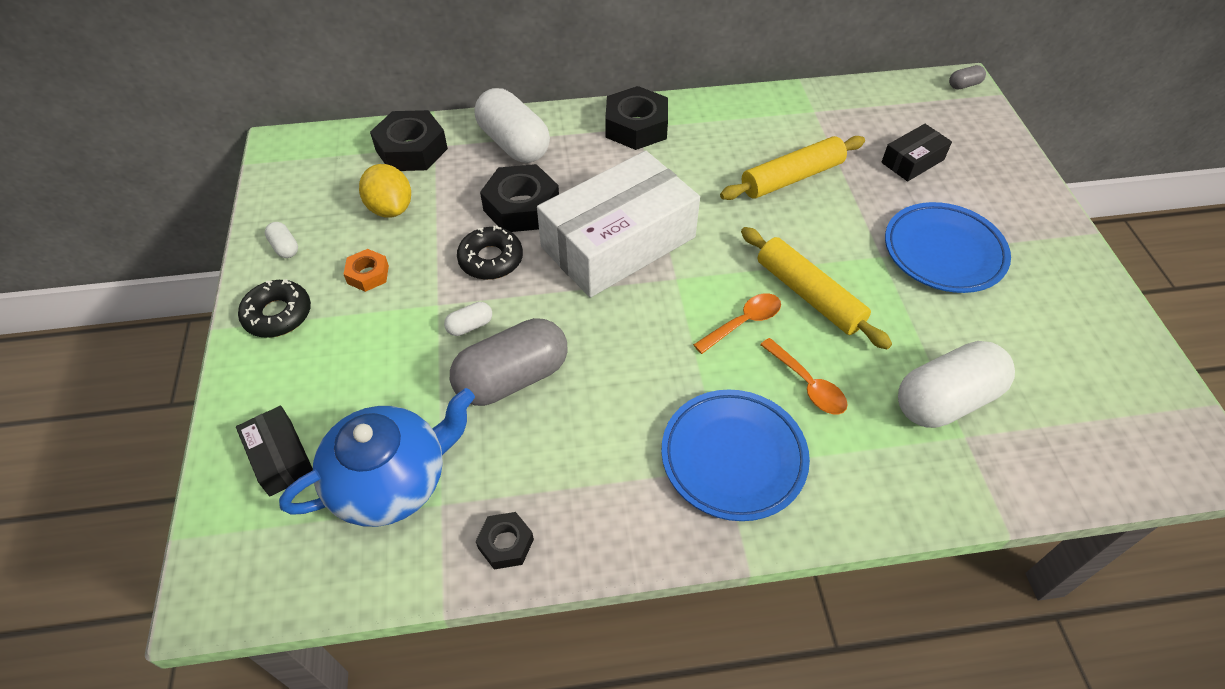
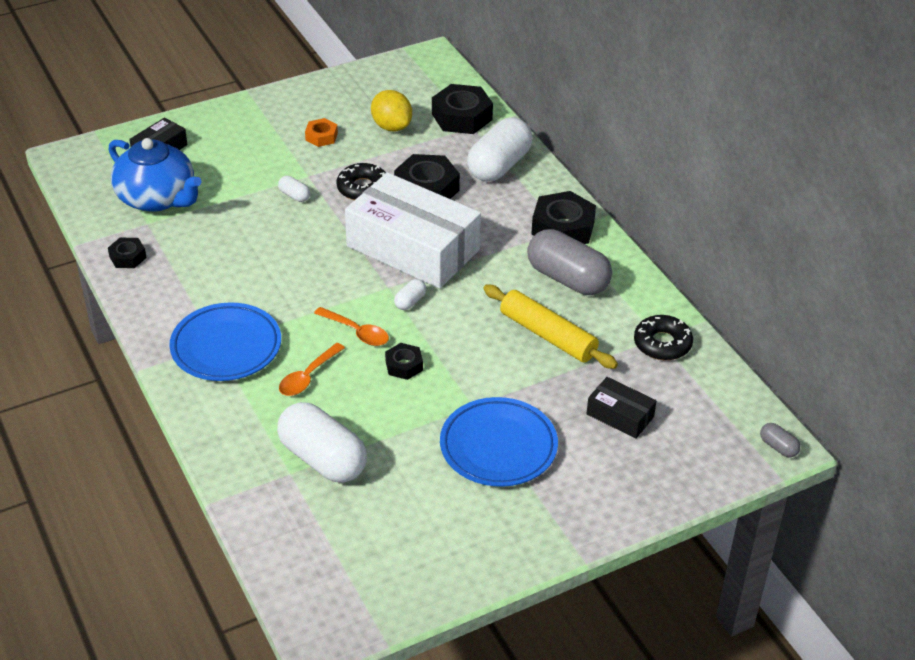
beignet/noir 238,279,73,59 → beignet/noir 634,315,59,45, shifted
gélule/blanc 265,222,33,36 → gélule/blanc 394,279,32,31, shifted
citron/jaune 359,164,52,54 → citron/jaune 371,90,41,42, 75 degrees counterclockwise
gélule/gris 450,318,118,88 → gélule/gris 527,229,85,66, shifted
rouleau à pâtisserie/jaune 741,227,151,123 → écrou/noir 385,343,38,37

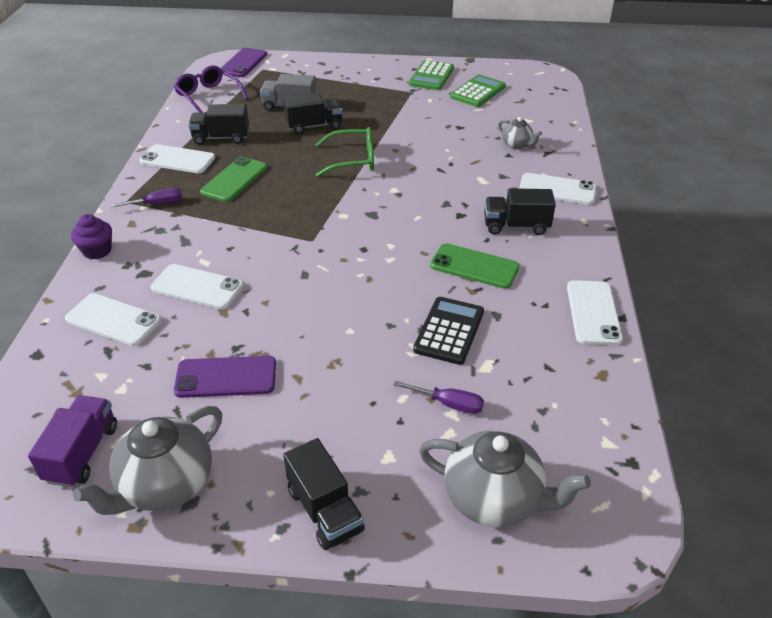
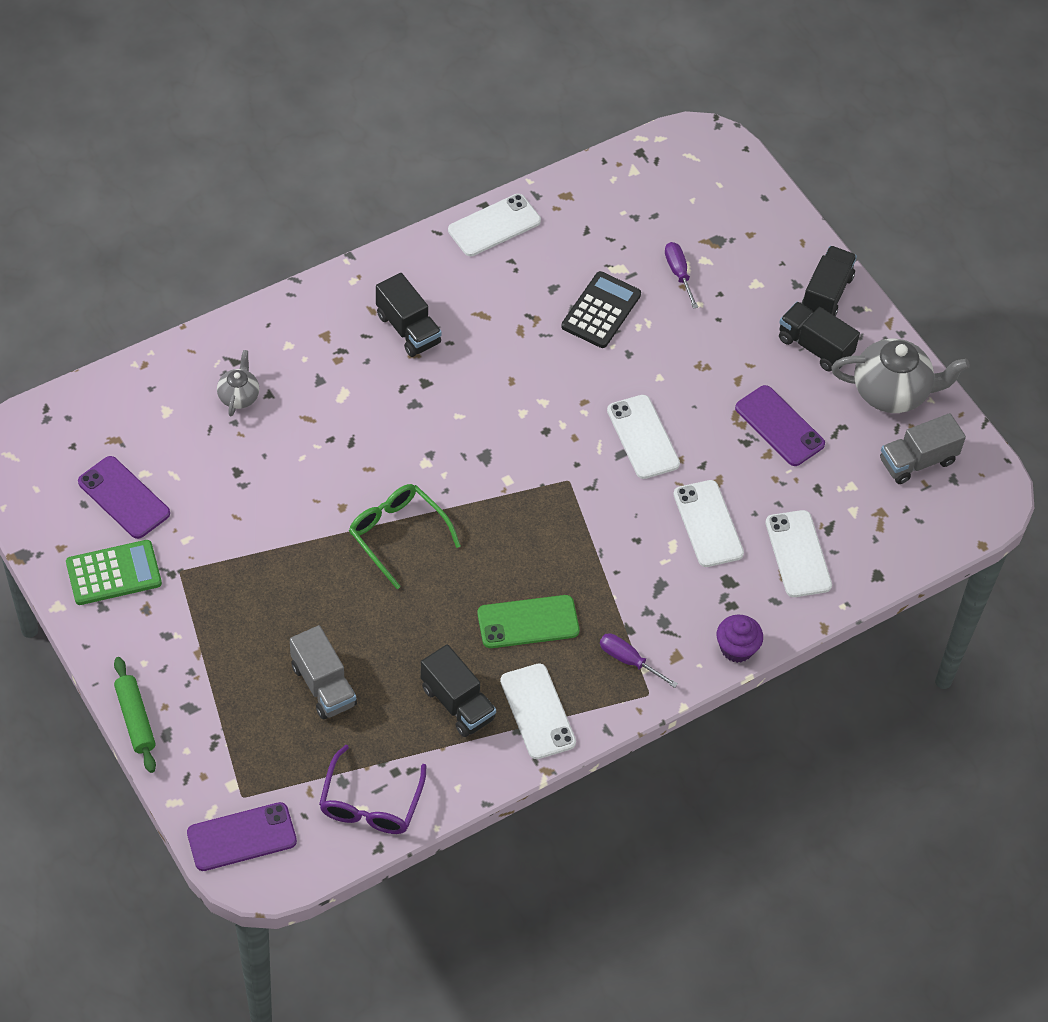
camion/violet 28,395,89,92 → camion/gris 880,413,86,71
camion/noir 283,92,60,42 → camion/noir 779,302,81,70, shifted
calculatrice/noir 413,297,71,68 → calculatrice/noir 561,271,80,77, 135 degrees clockwise
théière/gris 419,430,172,97 → -
téléphone/vert 430,243,90,46 → -
calculatrice/vert 450,74,56,33 → téléphone/violet 78,456,92,83
téléphone/blanc 519,173,77,32 → téléphone/blanc 607,395,73,84, shifted
- → rouleau à pâtisserie/vert 114,657,42,116

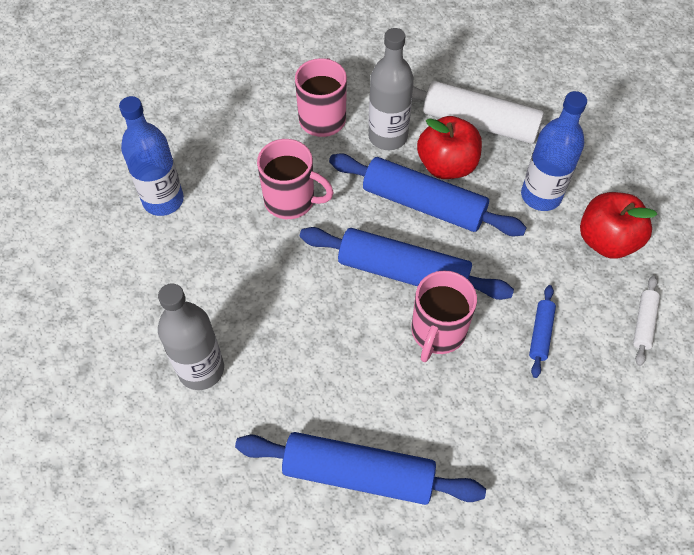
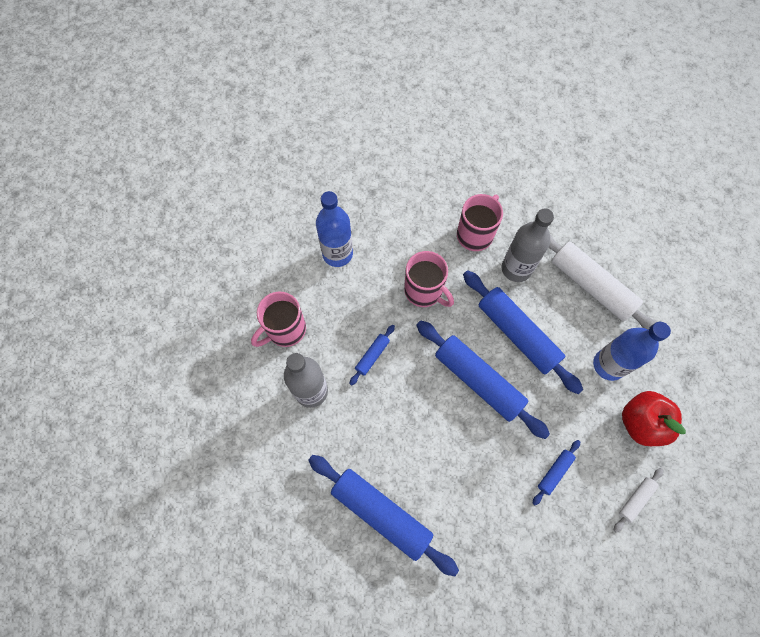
tasse/rose 411,270,66,92 → tasse/rose 251,292,55,55, shifted
pomme/rouge 417,116,65,63 → -
- → rouleau à pâtisserie/bleu 349,325,46,60

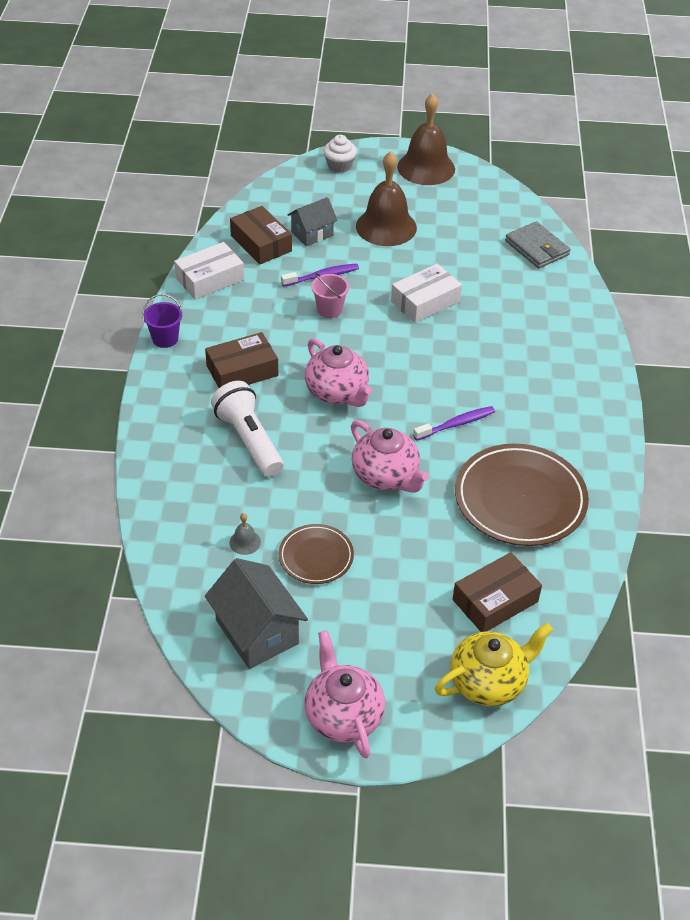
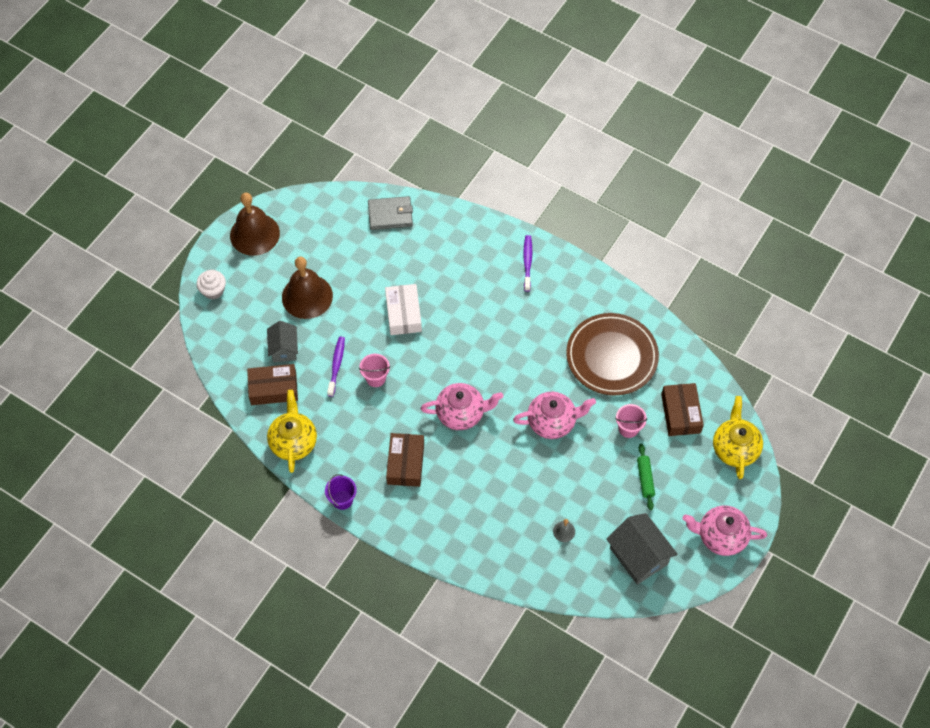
boîte/blanc 174,242,70,58 → théière/jaune 267,390,50,83
maison/gris 205,558,103,111 → maison/gris 606,513,72,72, 60 degrees clockwise
lampe de poche/blanc 211,381,73,96 → -
assiette/marron 279,524,75,60 → -
brosse à dents/violet 413,406,82,35 → brosse à dents/violet 523,235,9,56, shifted
- → seau/rose 615,404,32,34
- → rouleau à pâtisserie/vert 637,444,18,66

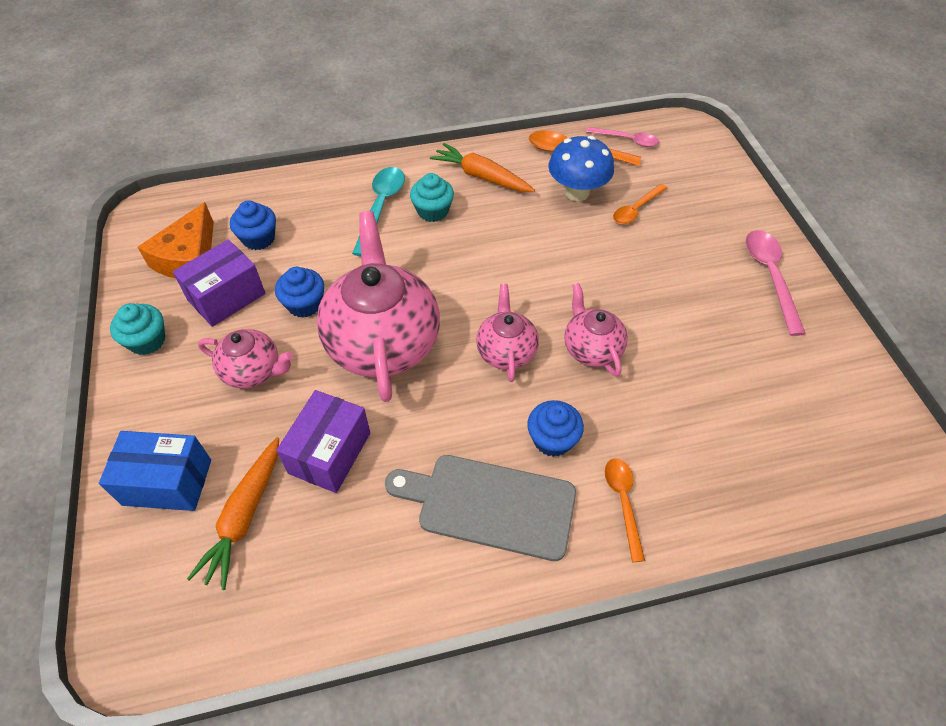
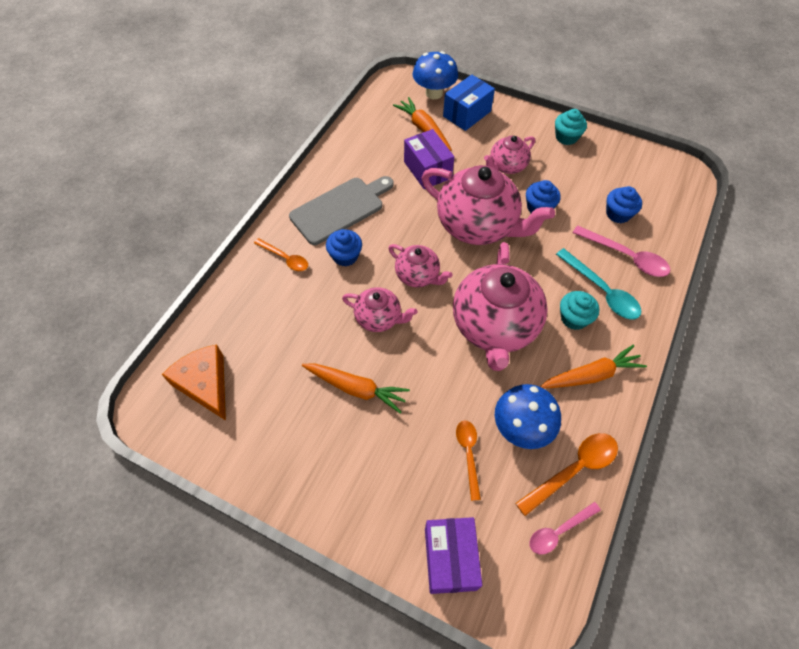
fromage/orange 138,202,76,77 → fromage/orange 162,344,64,77, shifted
boîte/violet 173,239,92,88 → boîte/violet 425,517,57,77, shifted
cuillère/rose 746,230,60,106 → cuillère/rose 573,225,97,52, shifted
- → carotte/orange 302,363,108,51
- → champignon/bleu 413,51,45,48
- → théière/rose 453,242,95,129

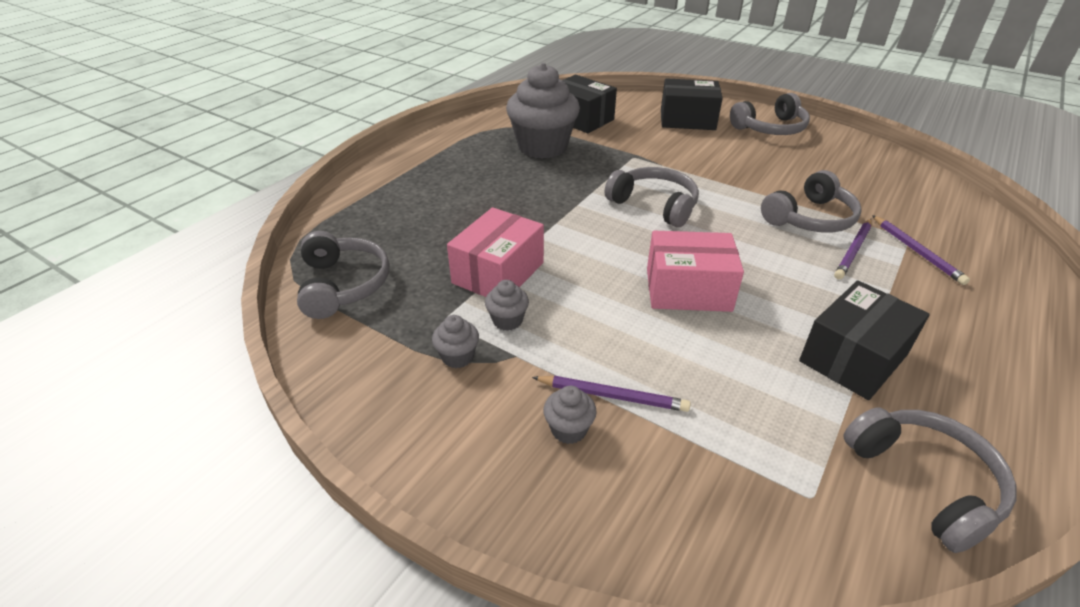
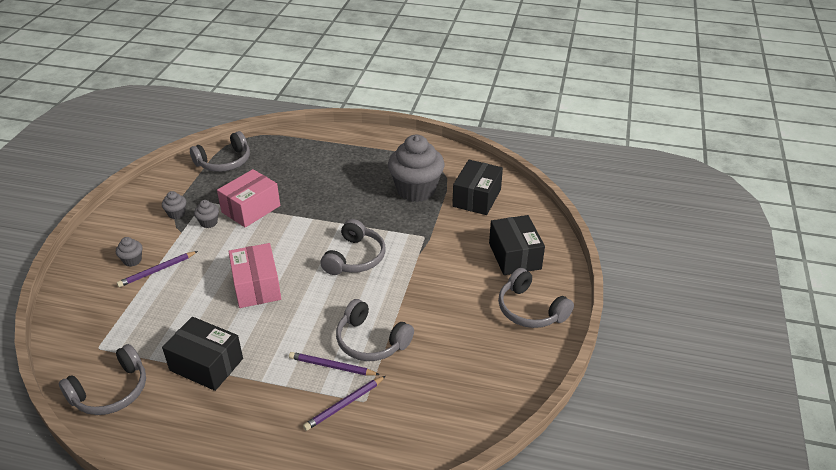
boîte/rose 447,207,97,90 → boîte/rose 217,169,63,59, 60 degrees counterclockwise
crayon/violet 532,376,159,36 → crayon/violet 117,251,81,36, 60 degrees clockwise

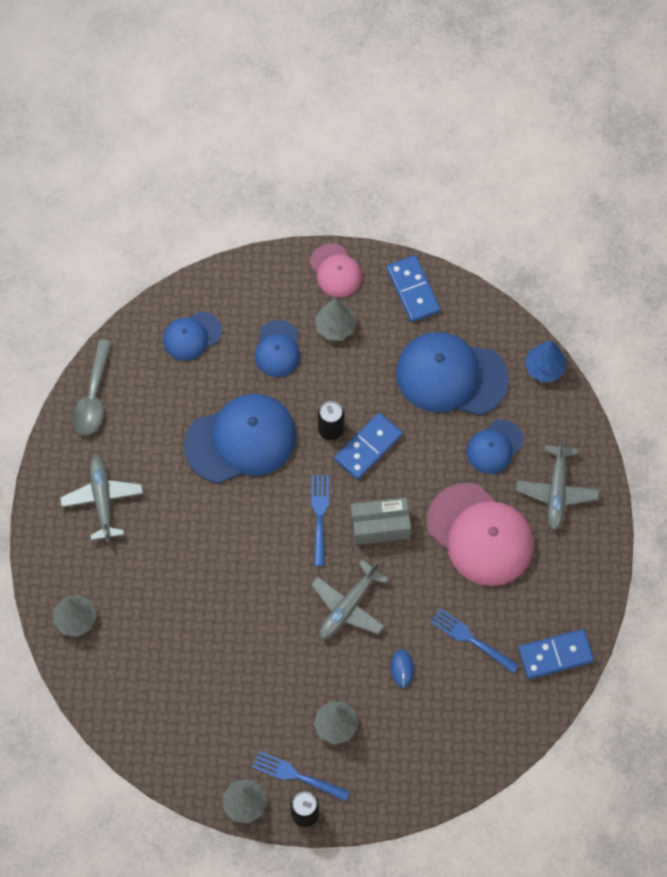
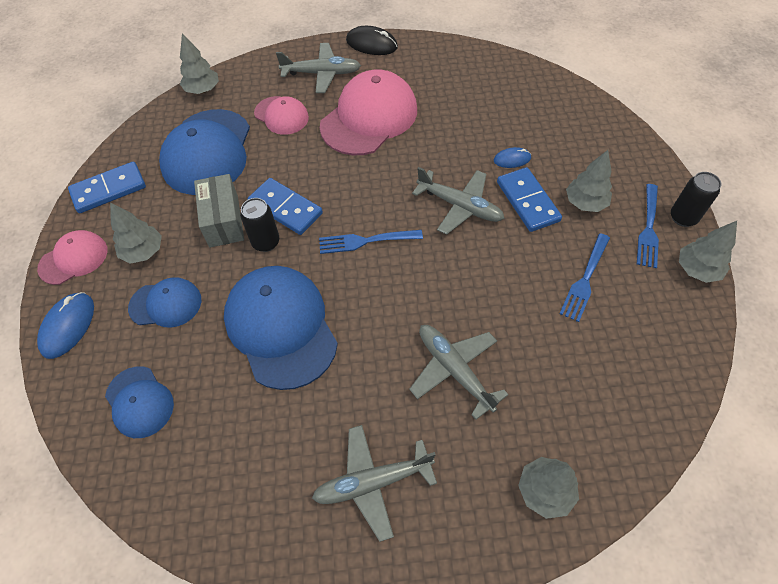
cuillère/gris 72,339,40,97 → -
boîte/gris 351,497,60,48 → boîte/gris 194,174,50,74, shifted
fourchette/bleu 430,608,89,65 → fourchette/bleu 559,233,51,89, shifted
casquette/bleu 467,419,57,55 → casquette/rose 254,96,55,39
domino/bleu 518,629,76,50 → domino/bleu 497,167,65,65, shifted
arbre/bleu 525,341,41,41 → arbre/gris 180,33,39,61
- → souris/bleu 37,292,57,67
- → souris/noir 346,26,52,29
- → avion/gris 409,325,100,95

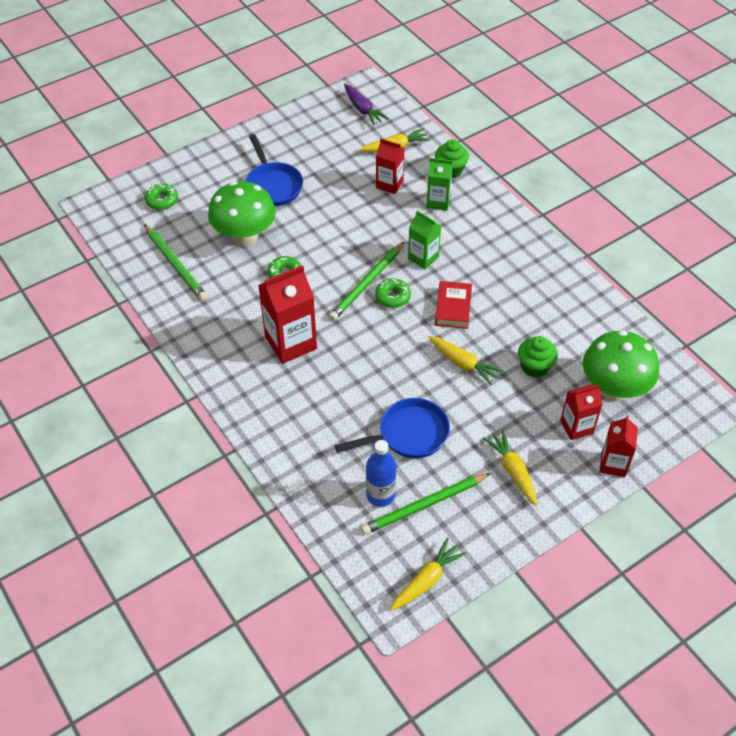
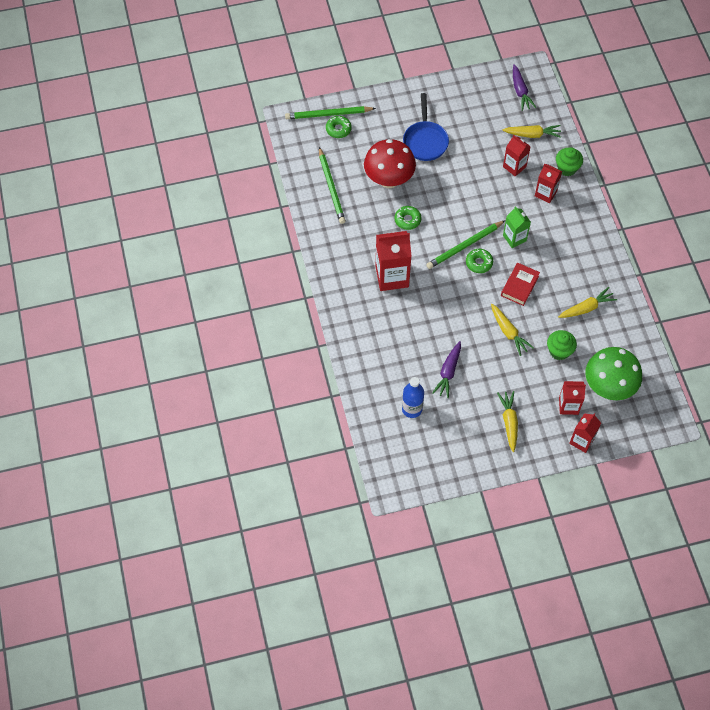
champignon/vert 208,181,68,66 → champignon/rouge 364,139,52,49
poêle/bleu 335,398,115,60 → carotte/violet 432,341,29,57
crayon/vert 361,473,130,62 → crayon/vert 285,106,91,13, shifted
carotte/jaune 390,538,76,73 → carotte/jaune 558,287,59,31, shifted
brique de lait/vert 426,158,27,53 → brique de lait/rouge 535,163,27,40

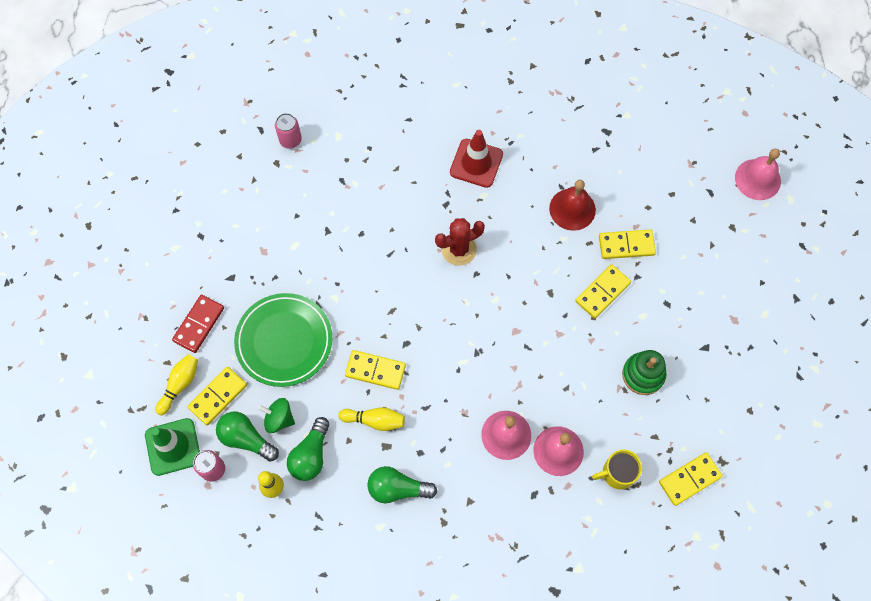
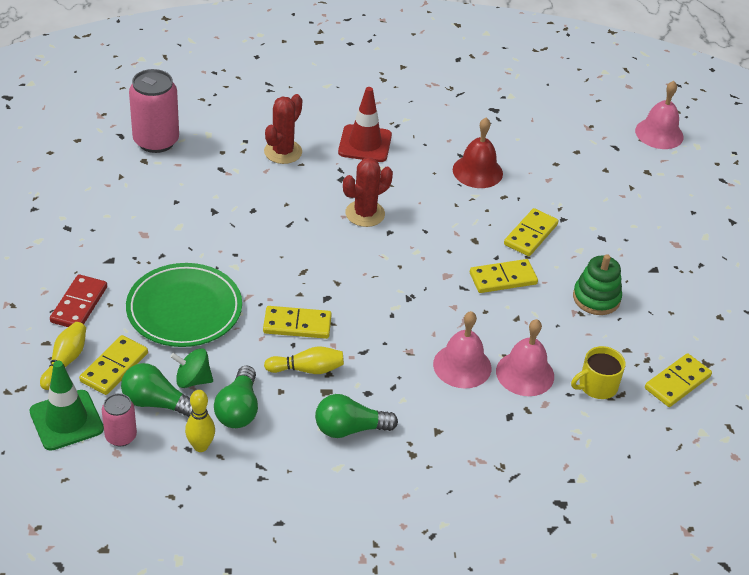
canette/rose 275,113,27,36 → canette/rose 129,69,50,84, x1.80
domino/jaune 599,229,57,30 → domino/jaune 470,259,68,34, shifted
- → cactus/rouge 264,94,38,70

